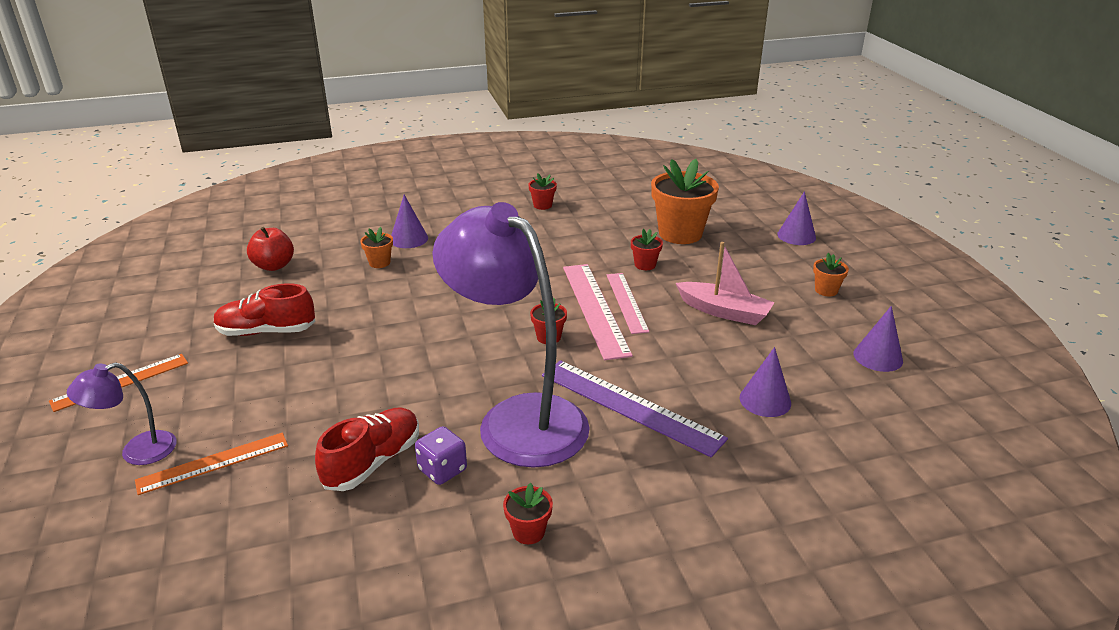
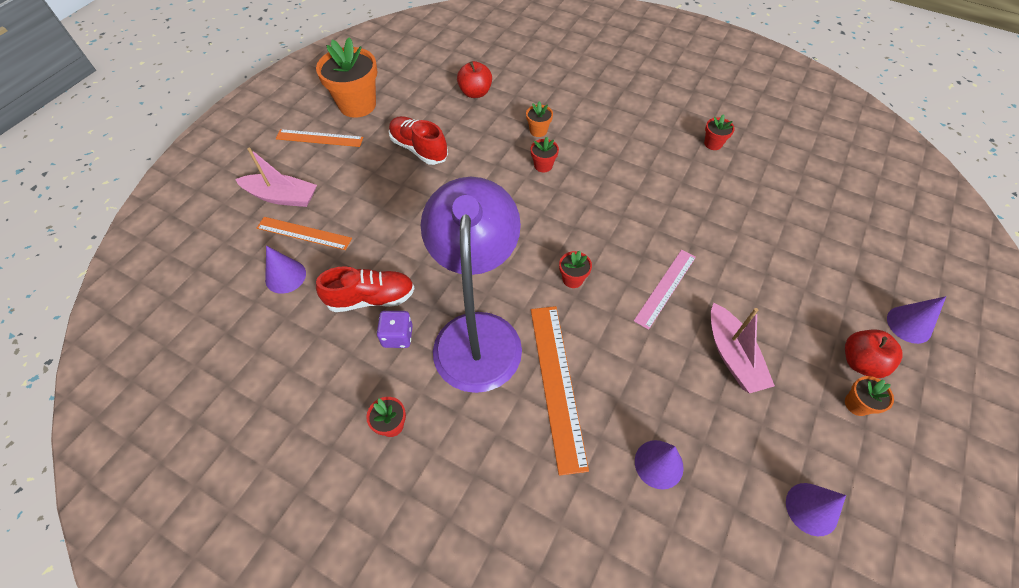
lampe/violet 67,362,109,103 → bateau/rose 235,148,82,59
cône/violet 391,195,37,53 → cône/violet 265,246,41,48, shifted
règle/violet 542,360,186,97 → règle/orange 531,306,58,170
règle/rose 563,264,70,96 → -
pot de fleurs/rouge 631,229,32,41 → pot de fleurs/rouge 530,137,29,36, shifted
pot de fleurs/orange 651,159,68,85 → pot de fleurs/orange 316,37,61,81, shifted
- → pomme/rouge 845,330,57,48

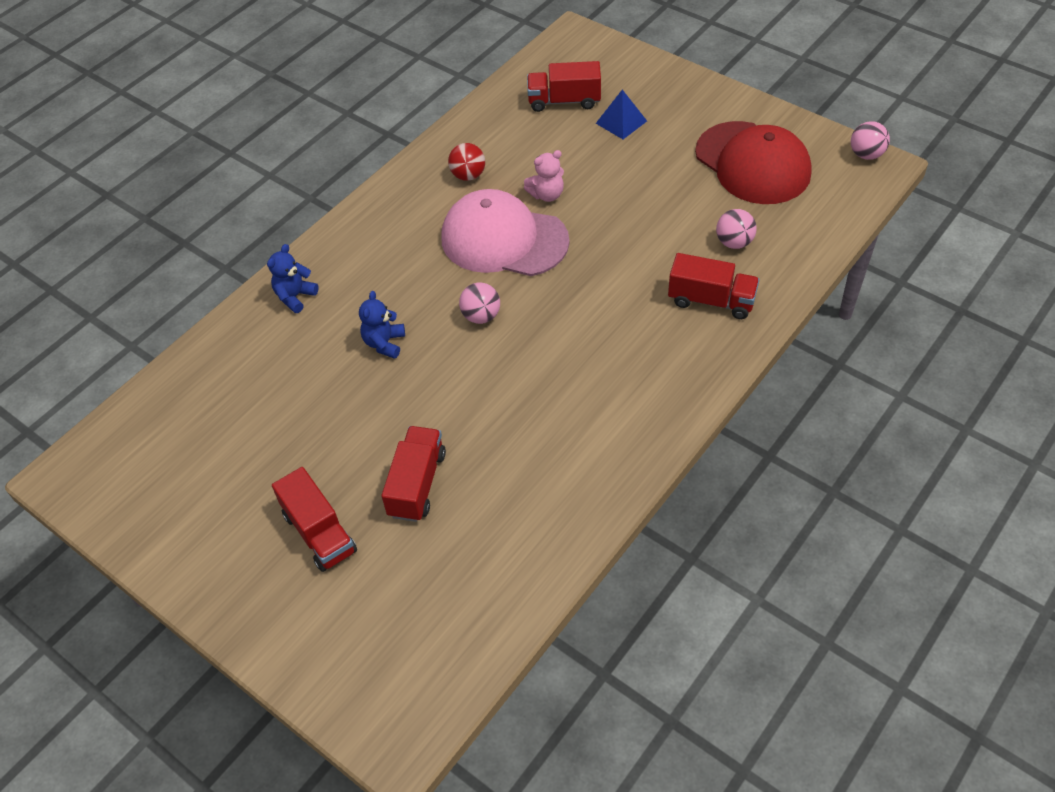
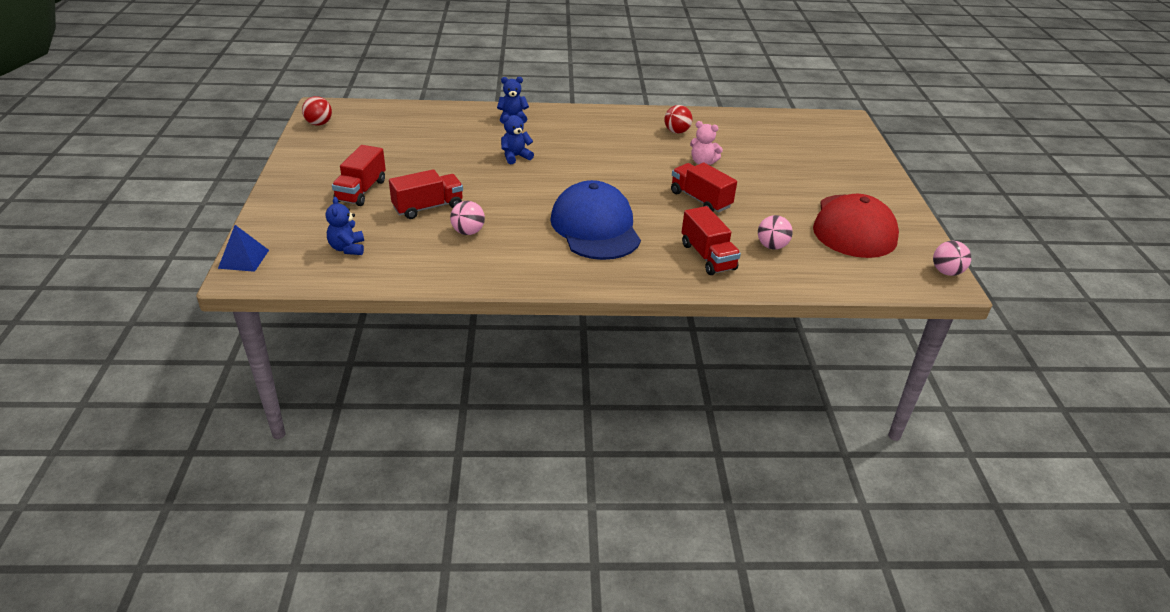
casquette/rose 441,189,129,87 → -
balle/rose 459,283,41,41 → balle/rose 450,201,35,34, shifted
camion/rouge 527,61,74,51 → camion/rouge 671,163,66,50, shifted
pyramide/bleu 596,90,51,49 → pyramide/bleu 218,225,51,47, shifted
- → balle/rouge 302,96,30,30
- → ours en peluche/bleu 326,197,38,58
- → casquette/bleu 550,180,91,80

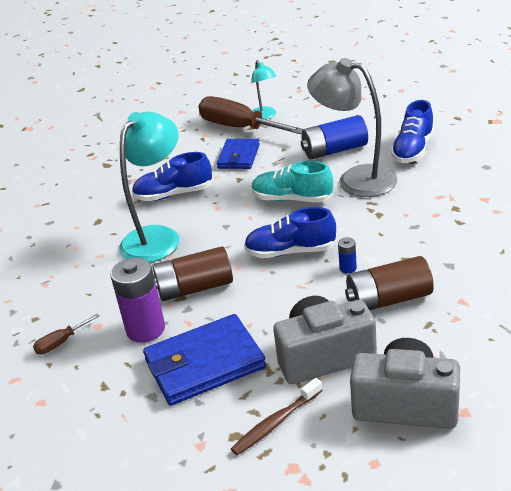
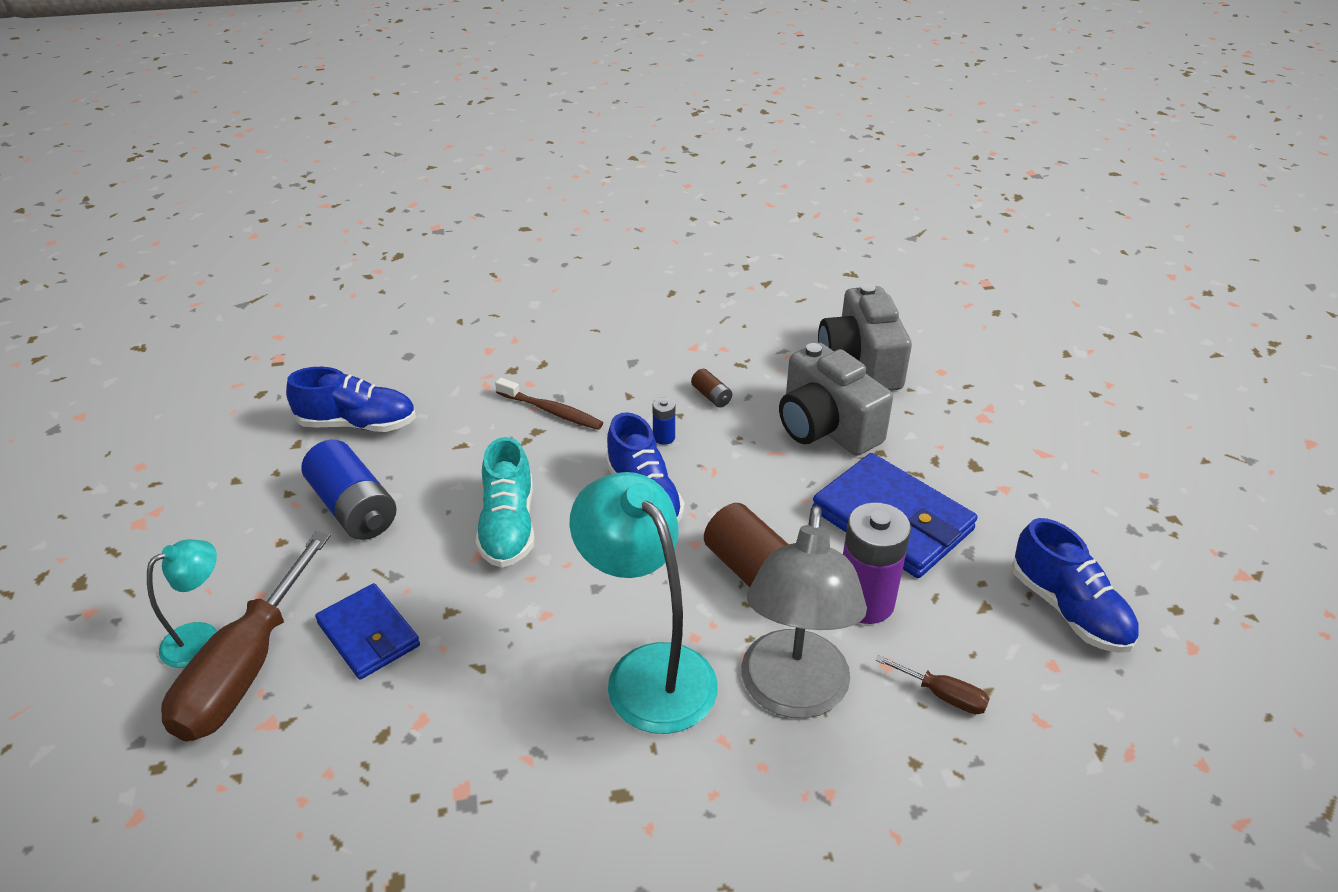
lampe/turquoise 119,112,60,150 → lampe/turquoise 570,472,148,262, 45 degrees clockwise
chaussure/bleu 132,152,81,49 → chaussure/bleu 1012,518,127,135, shifted
portefeuille/bleu 217,139,43,30 → portefeuille/bleu 315,583,105,96, 60 degrees clockwise
brosse à dents/marron 231,378,92,77 → brosse à dents/marron 495,378,108,52, shifted
lampe/gris 307,58,90,139 → lampe/gris 741,506,126,212, shifted
pile/marron 345,256,89,54 → pile/marron 691,369,41,39, x0.45

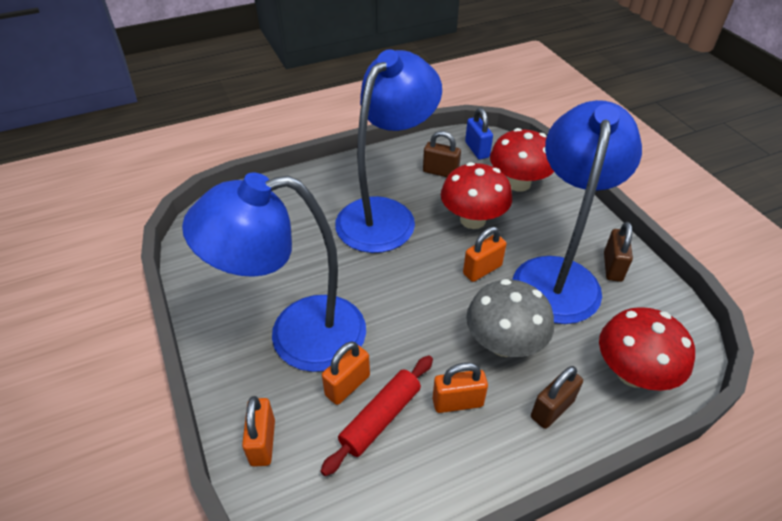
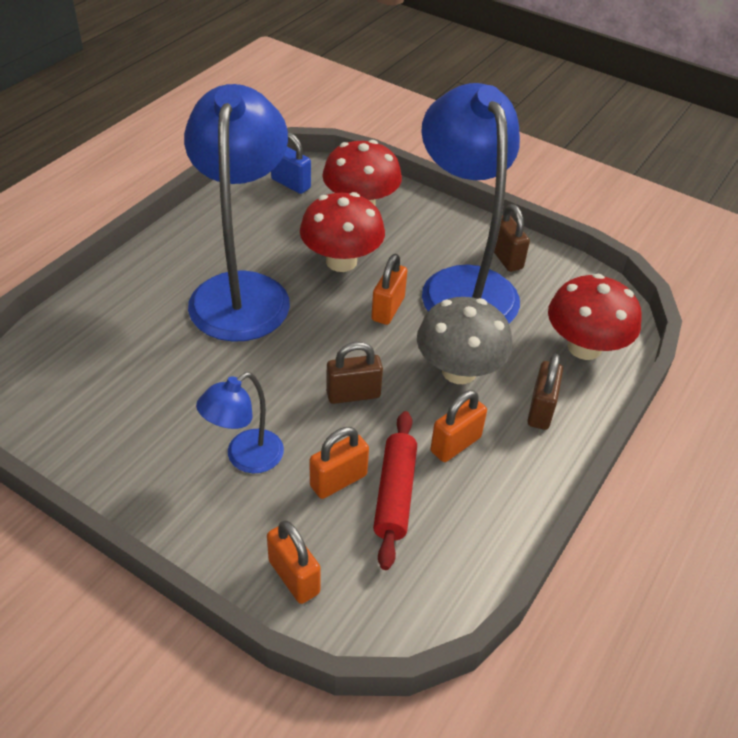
lampe/bleu 182,173,184,199 → lampe/bleu 196,372,88,101, x0.48
cadenas/orange 322,342,48,63 → cadenas/orange 310,427,59,72, 45 degrees clockwise
cadenas/marron 423,131,38,46 → cadenas/marron 326,342,57,62, shifted

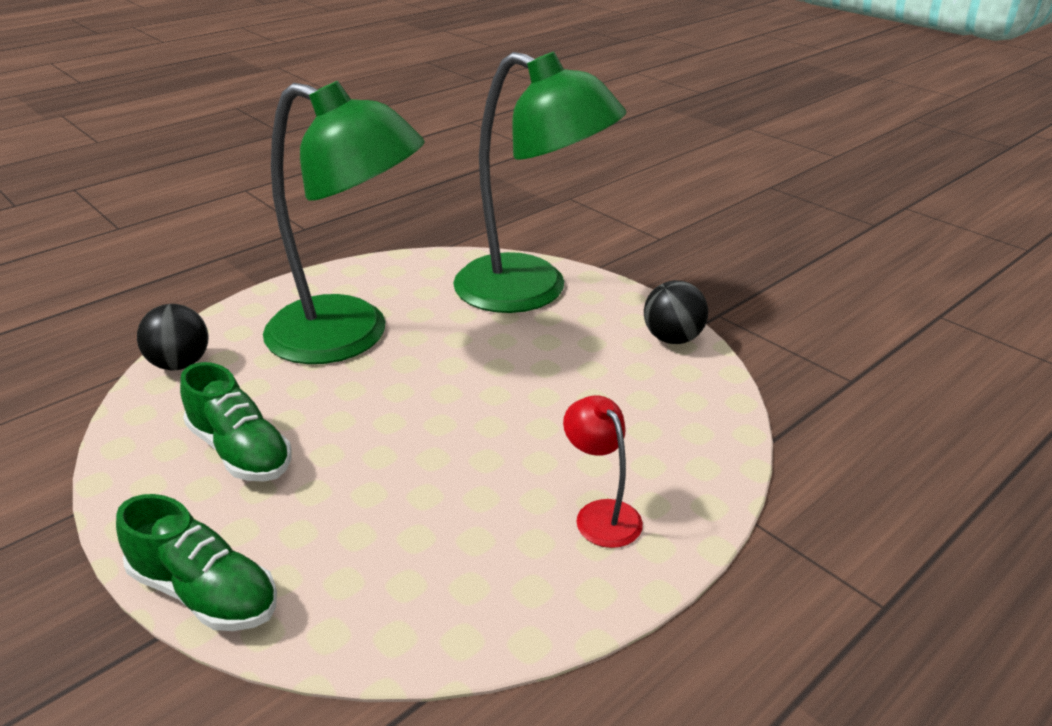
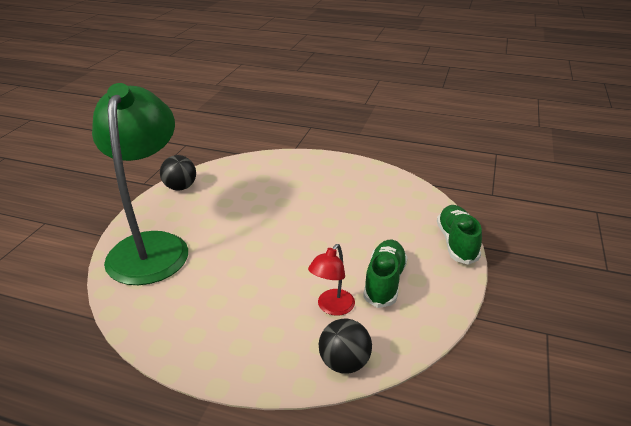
lampe/vert 263,81,162,283 → -
lampe/rouge 563,396,80,152 → lampe/rouge 308,244,47,72, shifted

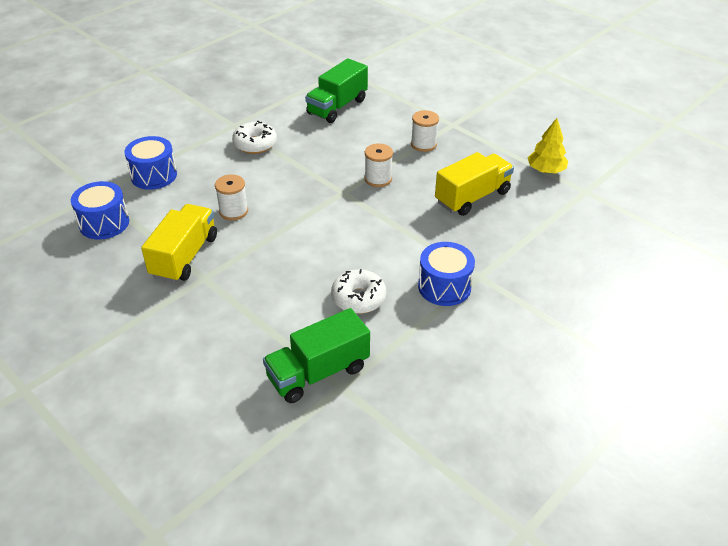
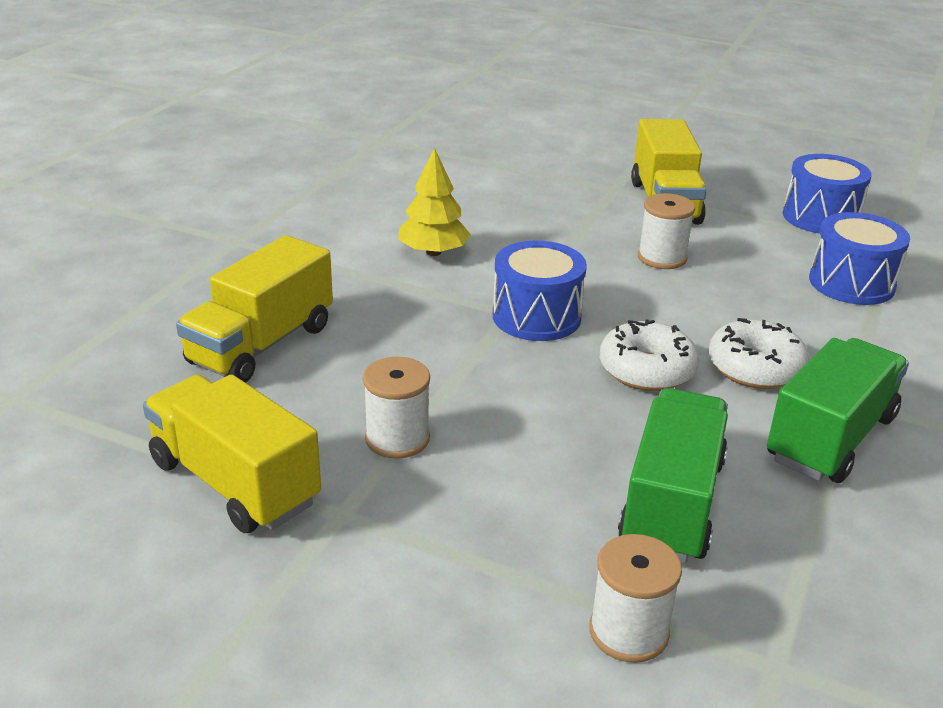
camion/vert 263,308,107,95 → camion/vert 767,338,142,145, shifted
beignet/blanc 331,269,55,45 → beignet/blanc 600,319,99,72, shifted
bobine/blanc 364,143,29,44 → bobine/blanc 589,534,93,129, shifted
tambour/bleu 418,242,57,64 → tambour/bleu 493,241,94,100, shifted
arbre/jaune 527,118,41,55 → arbre/jaune 398,148,73,108, shifted
- → camion/jaune 143,374,178,159

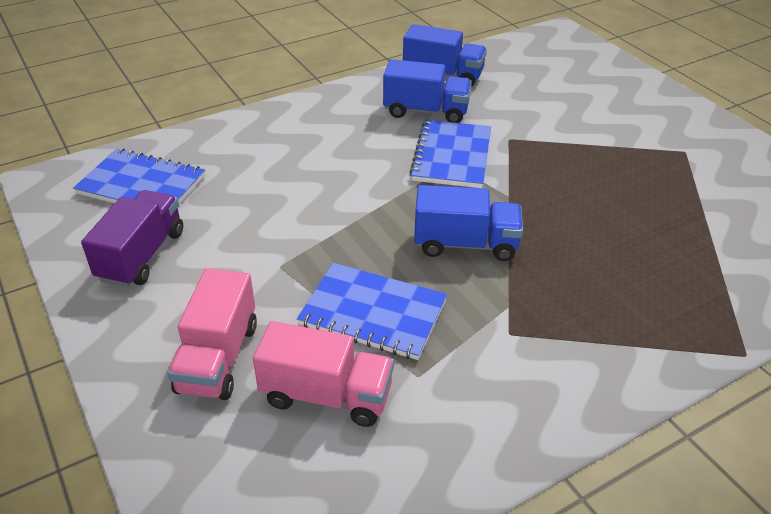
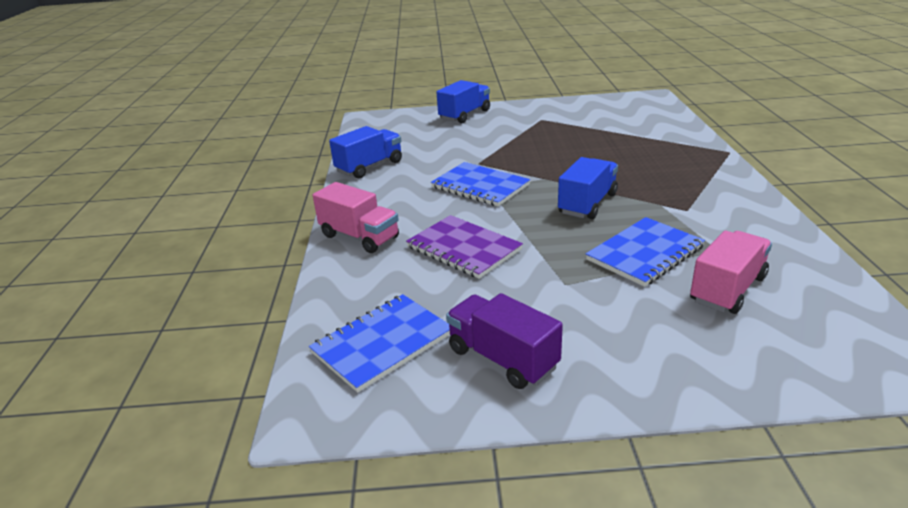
camion/rose 167,269,90,131 → camion/rose 313,182,86,71, shifted
camion/bleu 383,59,89,64 → camion/bleu 436,80,54,43, shifted
- → carnet/violet 406,215,117,64

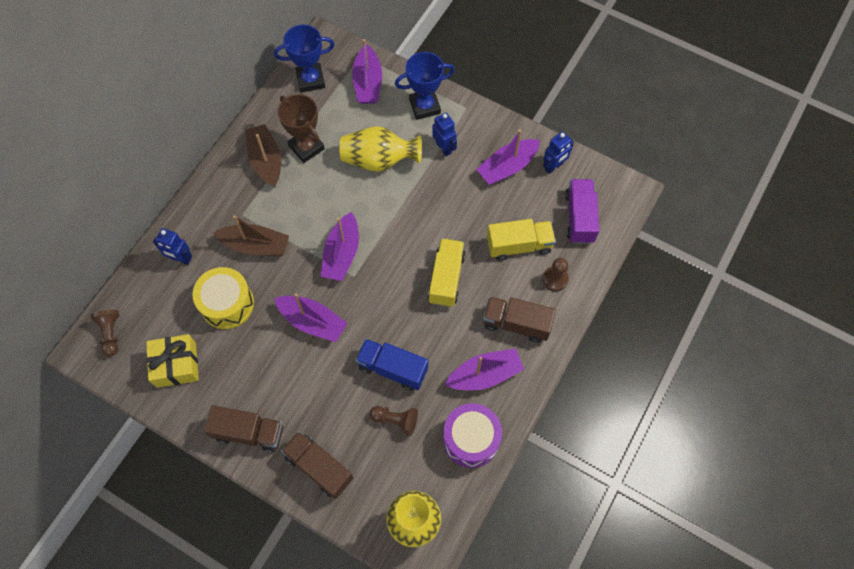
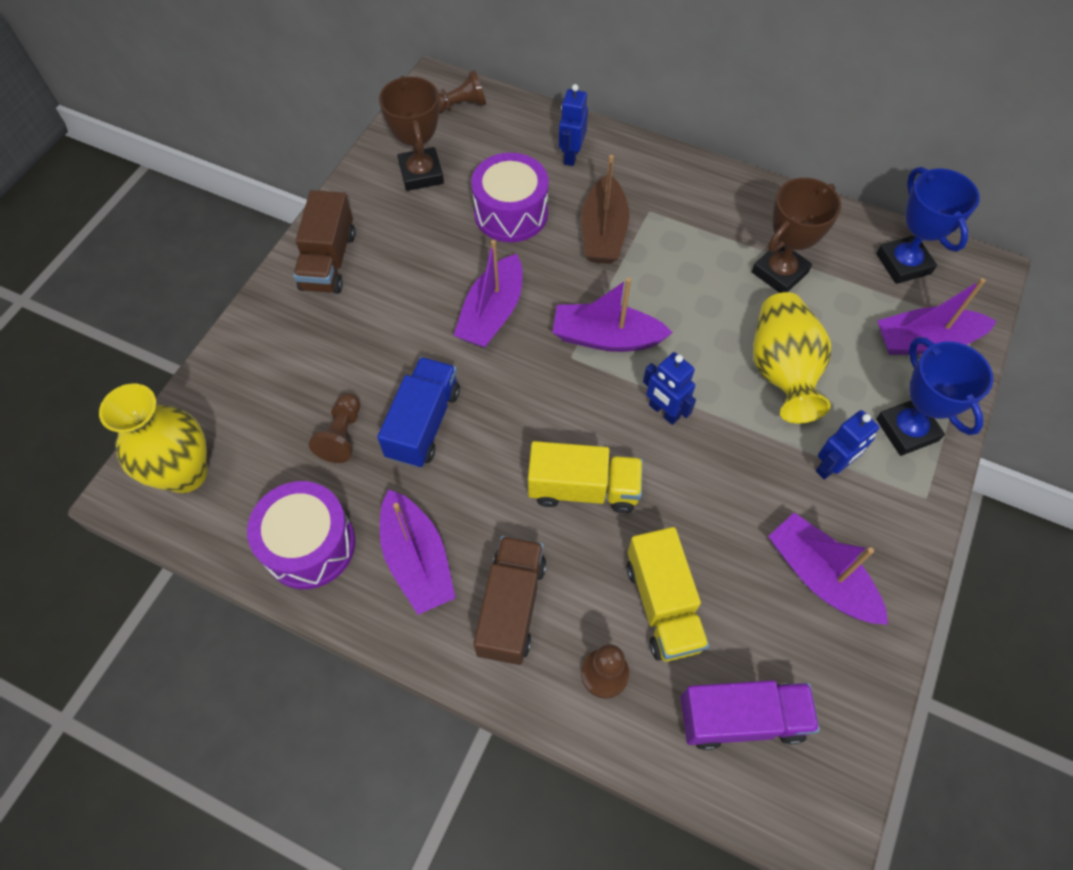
cadeau/jaune 146,334,53,54 → trophée/marron 379,76,65,115
tambour/jaune 193,267,61,62 → tambour/violet 471,153,78,89
bateau/marron 245,124,36,63 → -
camion/marron 281,431,72,68 → -
robot/bleu 543,132,31,42 → robot/bleu 643,352,53,73, shifted

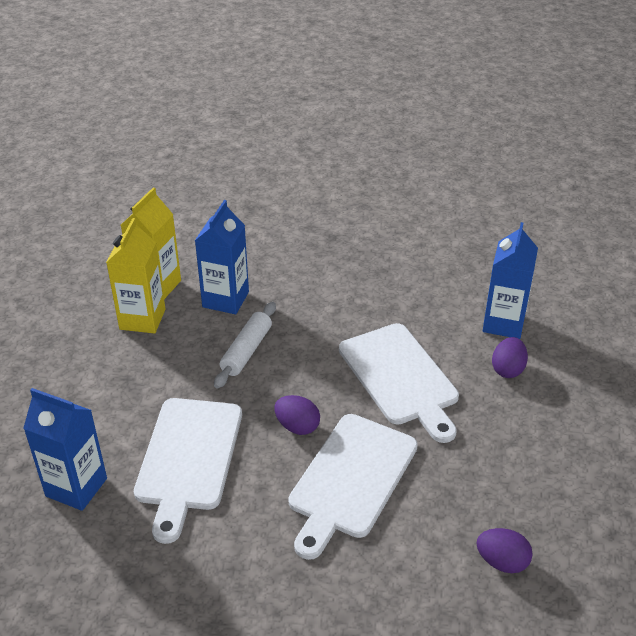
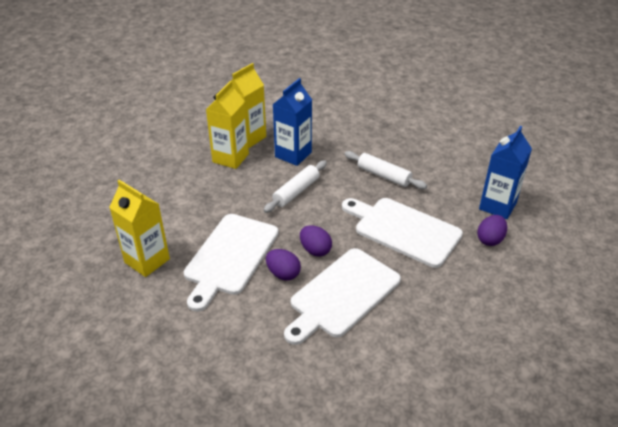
brique de lait/bleu 23,388,84,123 → brique de lait/jaune 109,180,61,97
planche à découper/blanc 339,323,120,120 → planche à découper/blanc 342,198,121,70, 135 degrees clockwise
œuf/violet 476,528,57,45 → œuf/violet 266,249,35,31, shifted
- → rouleau à pâtisserie/blanc 344,151,83,38

